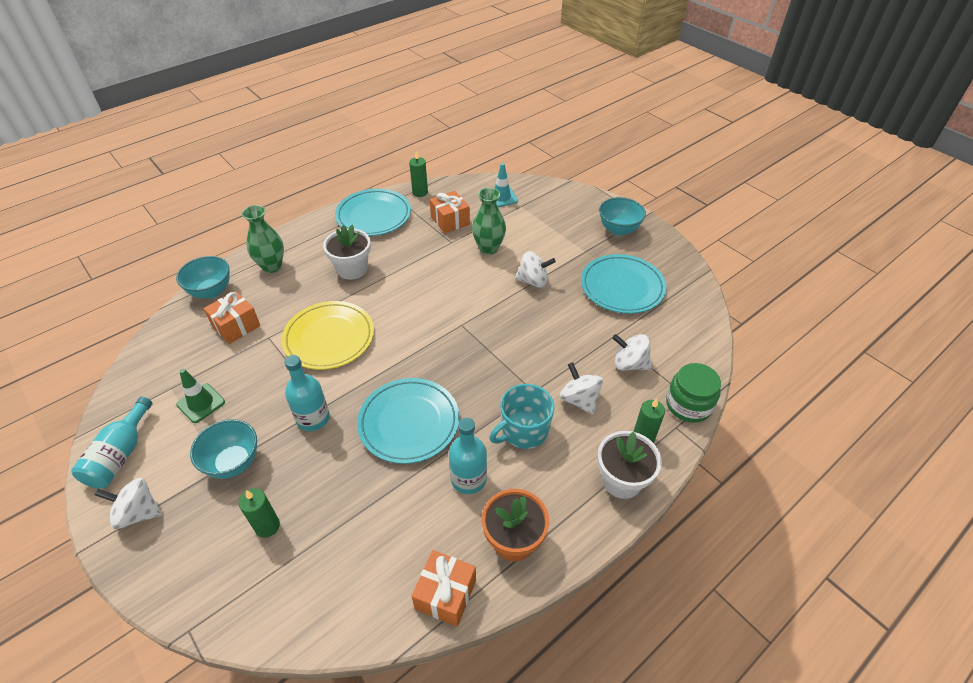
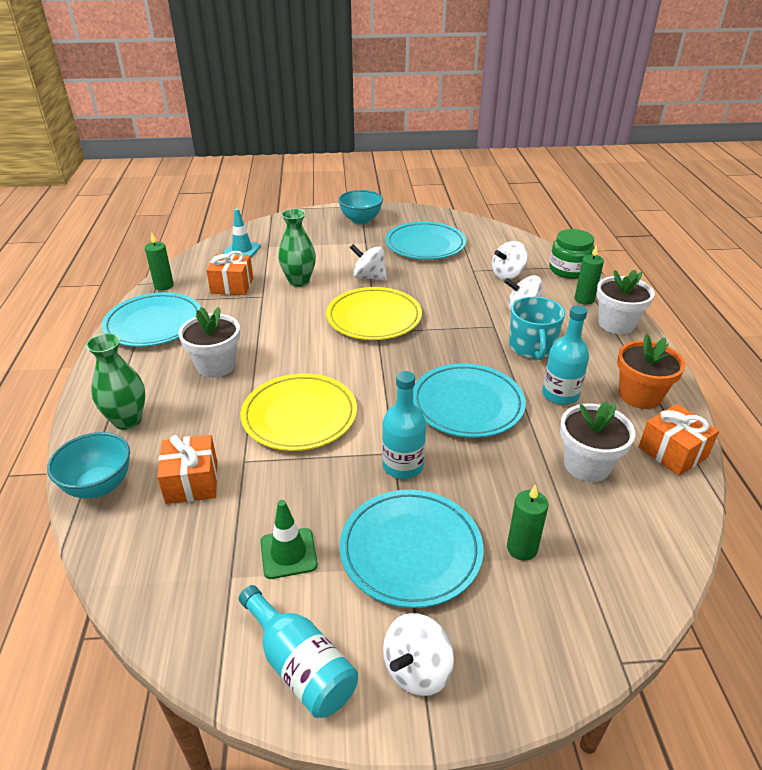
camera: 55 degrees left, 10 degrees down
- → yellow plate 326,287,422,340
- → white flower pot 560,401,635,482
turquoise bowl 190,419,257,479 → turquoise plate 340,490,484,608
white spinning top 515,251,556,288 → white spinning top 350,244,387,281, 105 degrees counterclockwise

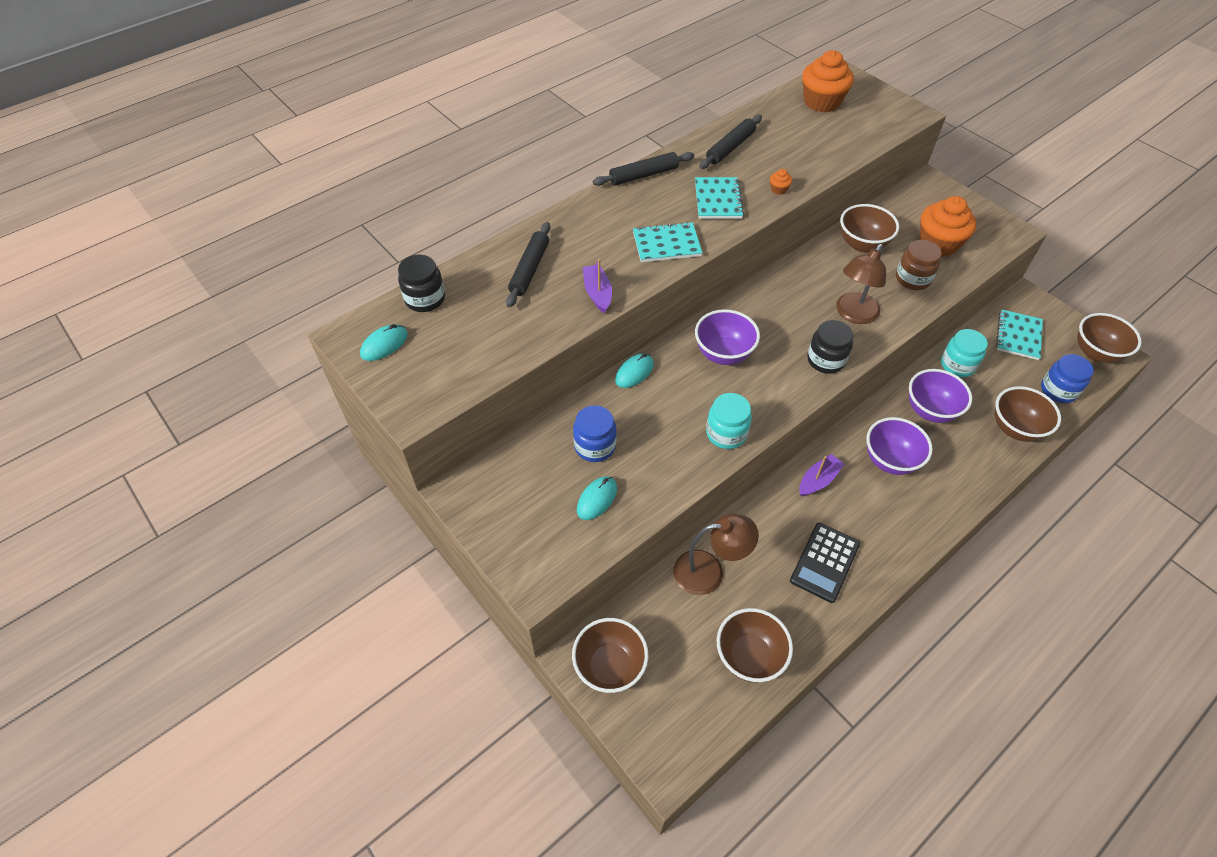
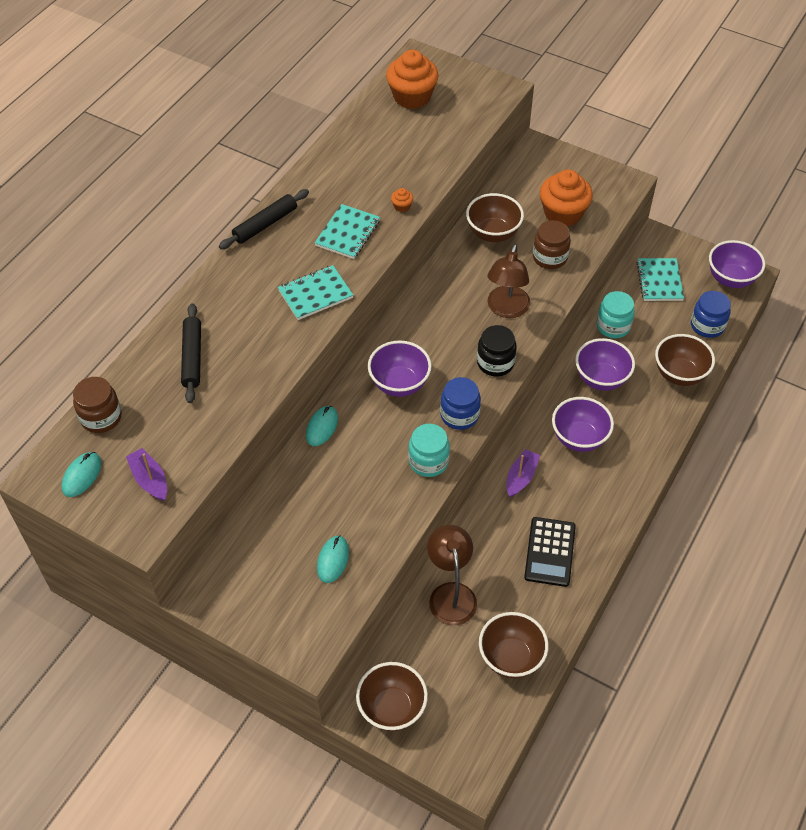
camera: 20 degrees left, 0 degrees up
black rolling pin 699,115,762,169 → -
blue jar 573,405,617,462 → blue jar 440,377,481,430, moved
purple boat 583,259,612,313 → purple boat 126,448,167,501, moved
black jar 398,255,445,312 → brown jar 73,377,122,433
brown bowl 1077,313,1142,363 → purple bowl 709,240,765,288
brown lamp 674,514,759,595 → brown lamp 427,525,477,625, 75 degrees counterclockwise
turquoise notebook 695,177,744,219 → turquoise notebook 315,204,380,259, 45 degrees clockwise

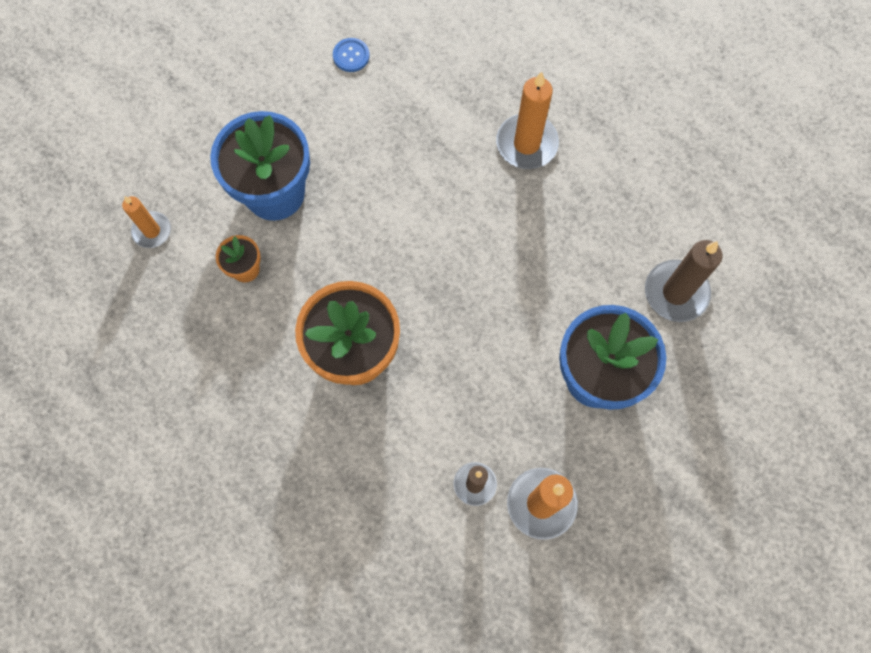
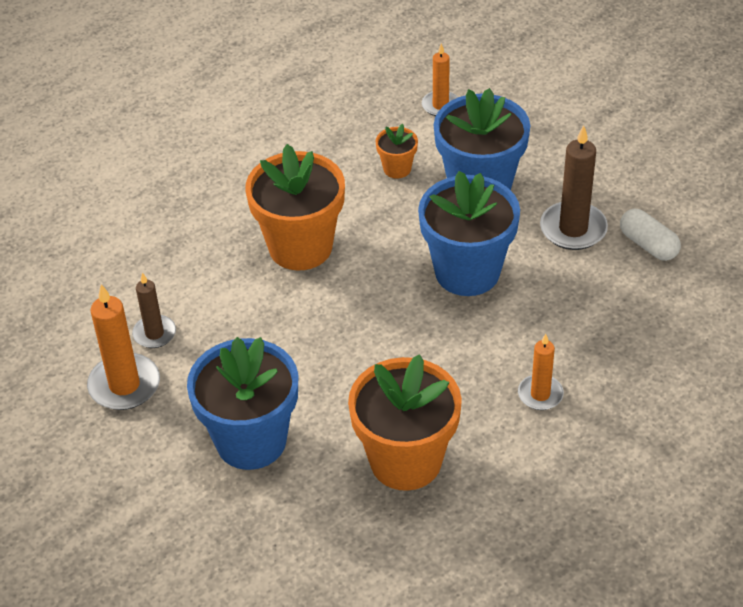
camera: 95 degrees right, 25 degrees down
- → orange flower pot 348,354,462,491
- → blue flower pot 418,171,520,296
brown candle 645,240,723,322 → brown candle 540,125,608,250, moved
blue button 333,38,370,72 → white capsule 620,209,681,261
orange candle 496,72,559,169 → orange candle 518,334,564,410, x0.62

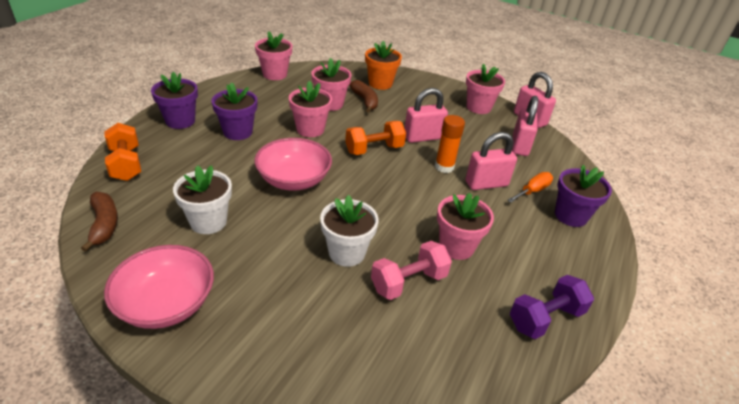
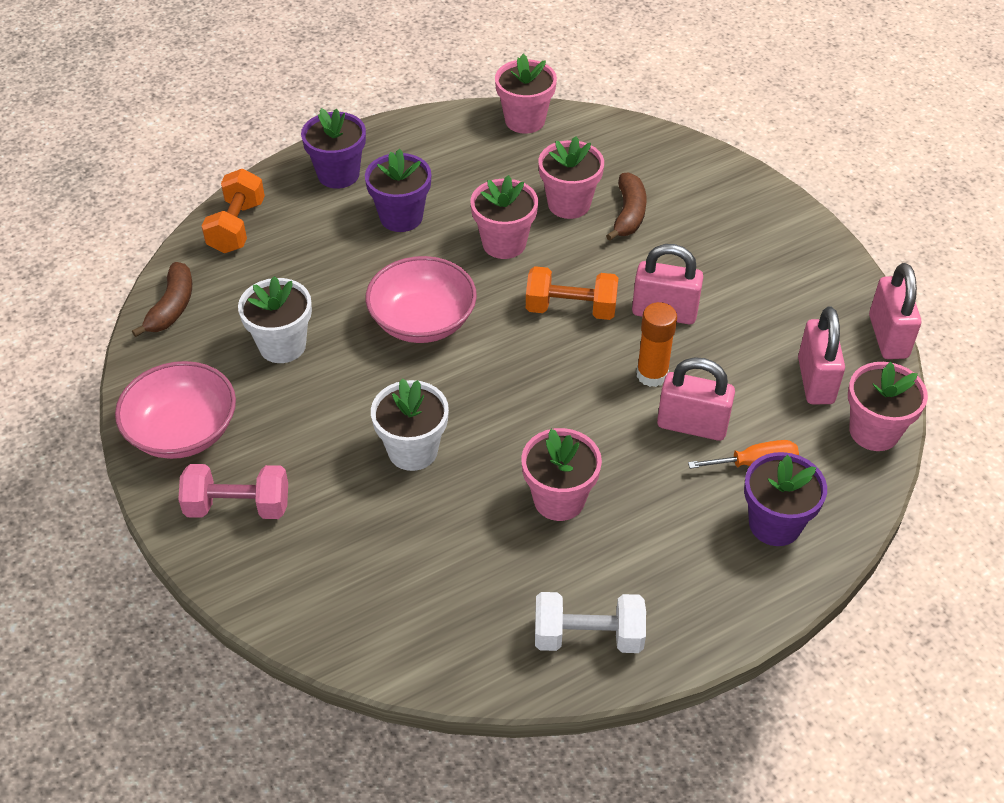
camera: 35 degrees right, 10 degrees up
orange flower pot 365,41,402,90 → -
pink dumbbell 371,241,452,300 → pink dumbbell 178,464,288,519, moved
pink flower pot 466,63,505,114 → pink flower pot 848,362,928,451, moved
purple dumbbell 510,275,594,339 → white dumbbell 535,592,646,653
pink padlock 512,96,538,156 → pink padlock 798,307,845,404, 45 degrees counterclockwise

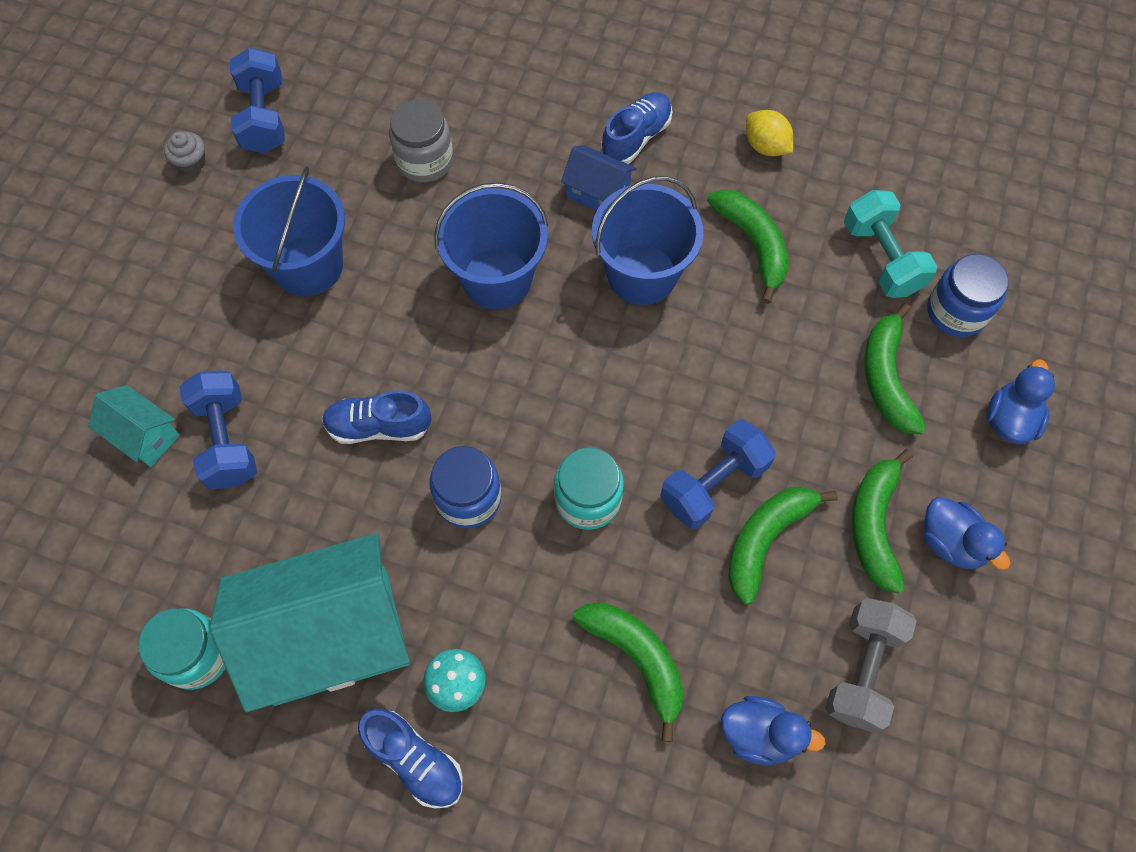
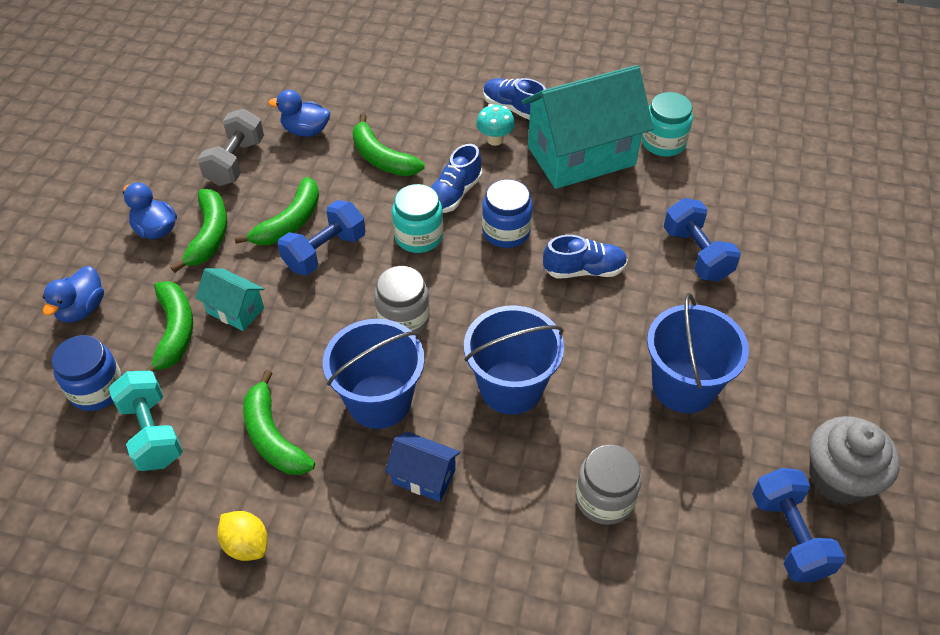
camera: 175 degrees right, 15 degrees down
- → grey jar 374,266,430,333
turquoise house 88,385,180,467 → turquoise house 195,268,265,331, moved
blue shoe 601,92,672,164 → blue shoe 431,144,482,213, moved
grey cupcake 164,131,205,174 → grey cupcake 809,416,900,505, x2.10

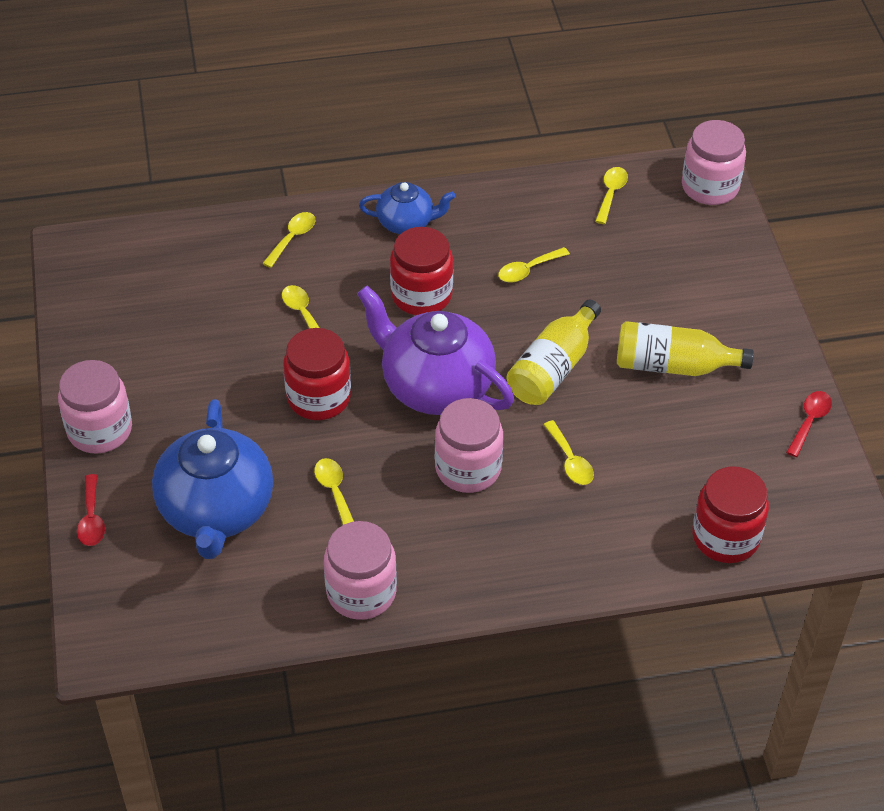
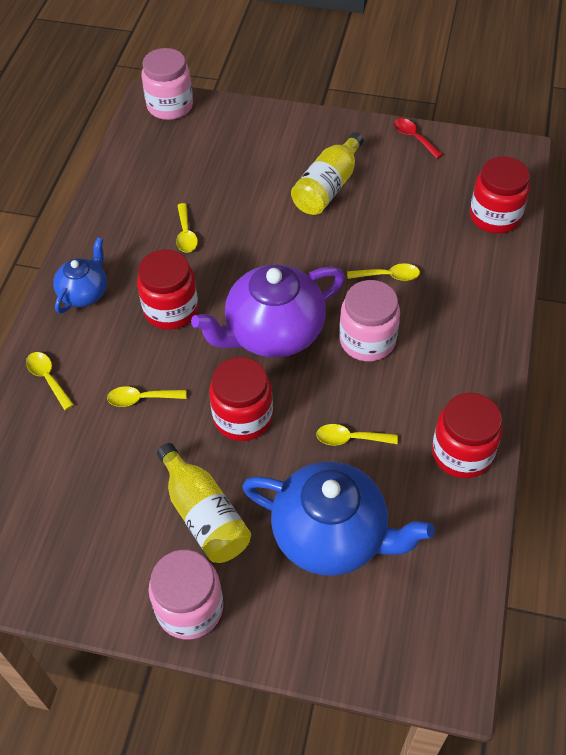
camera: 65 degrees left, 5 degrees up
red spoon 77,474,105,546 → -
yellow spoon 595,167,628,224 → -
yellow bottle 507,299,601,405 → yellow bottle 157,443,251,563, moved
pink jar 324,521,397,620 → red jar 432,393,502,478

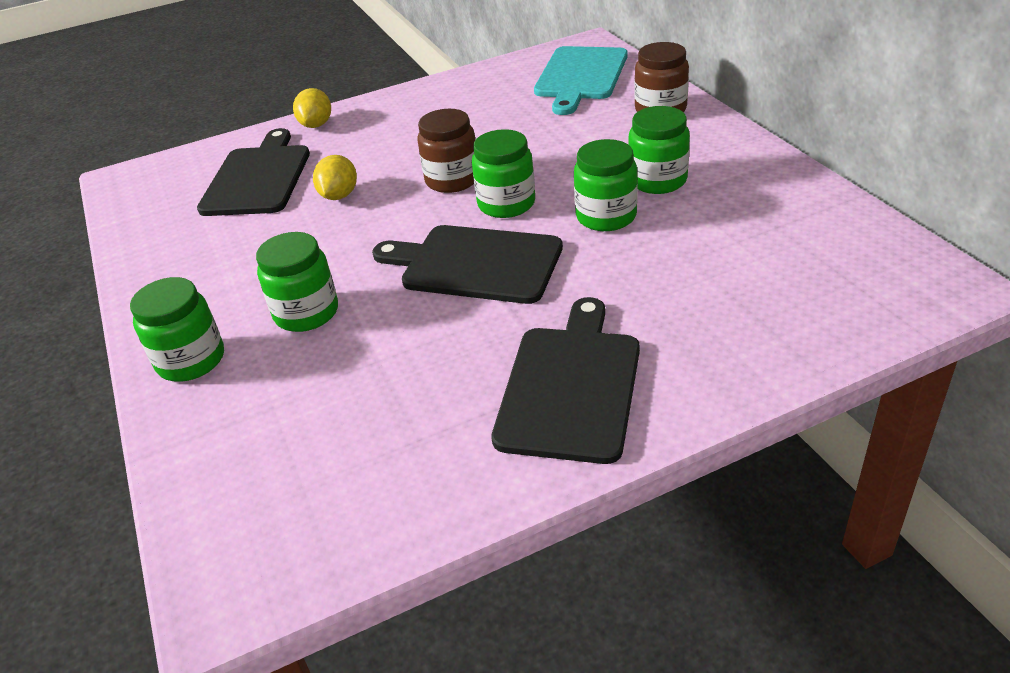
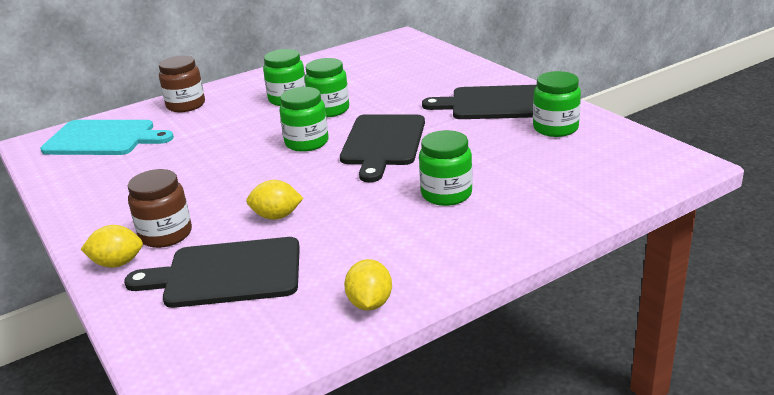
camera: 100 degrees left, 10 degrees down
- → yellow lemon 344,259,392,311
green jar 130,277,224,382 → green jar 533,71,581,137, moved
brown jar 417,109,475,193 → brown jar 128,169,192,248, moved

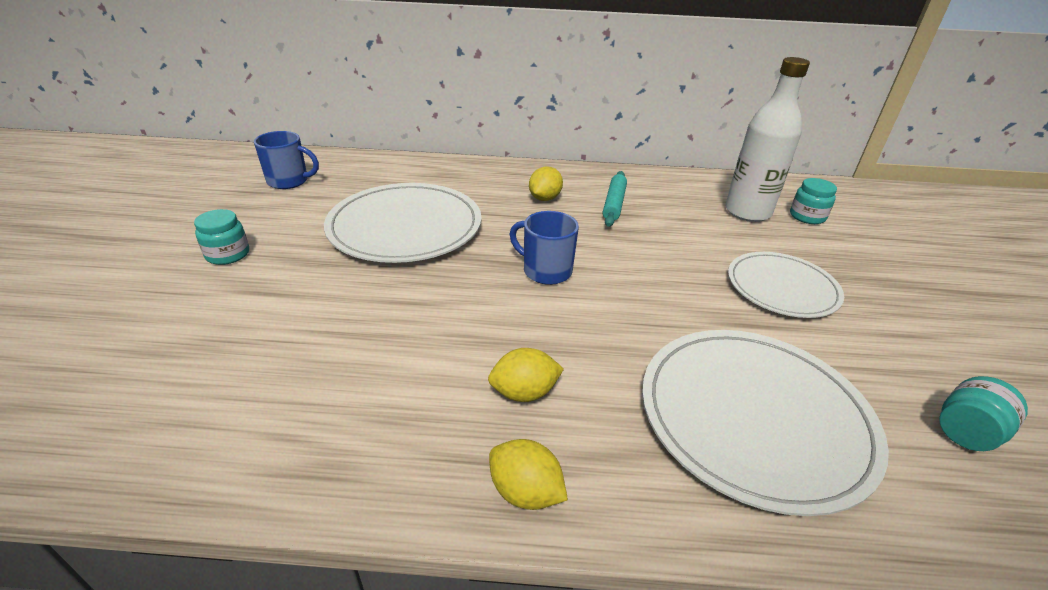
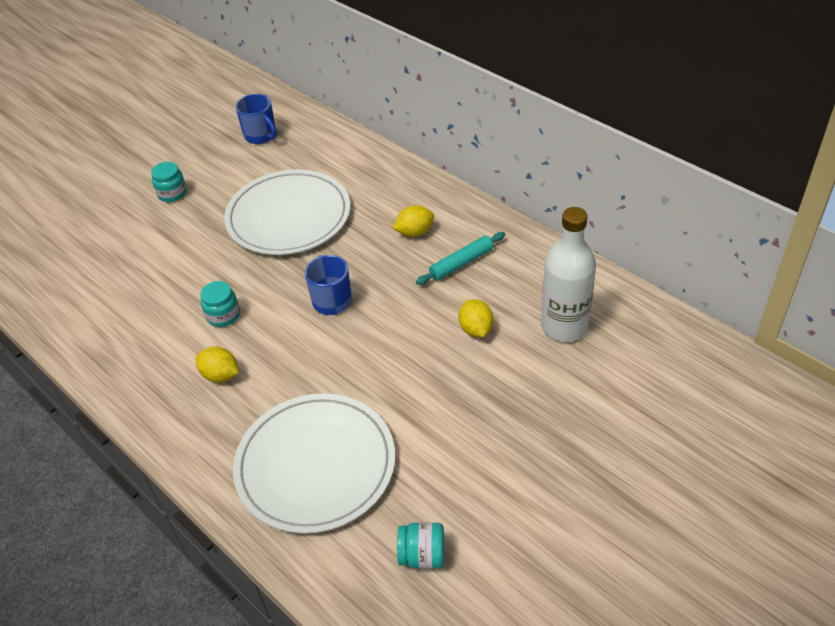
camera: 45 degrees right, 10 degrees up
white plate 728,252,844,318 → -
yellow lemon 489,439,568,510 → yellow lemon 459,299,493,337, moved
turquoise jar 790,178,837,224 → turquoise jar 200,281,240,327, moved

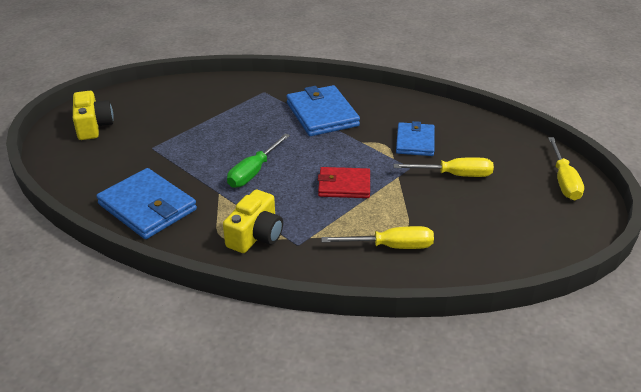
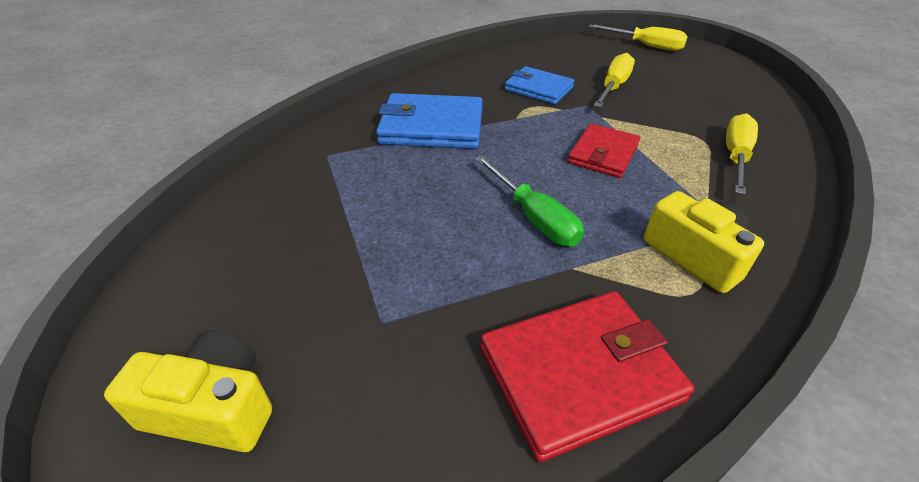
camera: 65 degrees left, 5 degrees up
blue wallet 96,168,197,239 → red wallet 480,291,695,462

